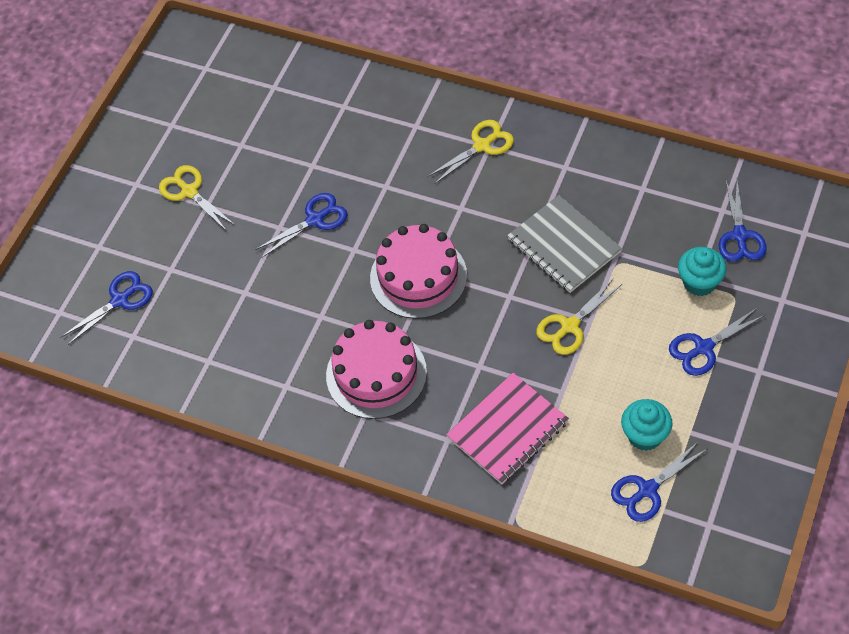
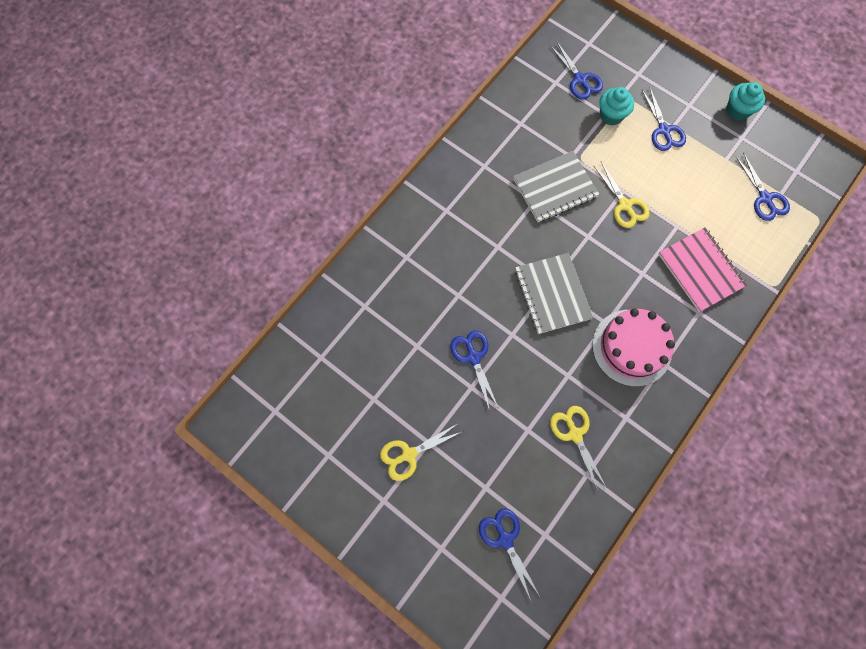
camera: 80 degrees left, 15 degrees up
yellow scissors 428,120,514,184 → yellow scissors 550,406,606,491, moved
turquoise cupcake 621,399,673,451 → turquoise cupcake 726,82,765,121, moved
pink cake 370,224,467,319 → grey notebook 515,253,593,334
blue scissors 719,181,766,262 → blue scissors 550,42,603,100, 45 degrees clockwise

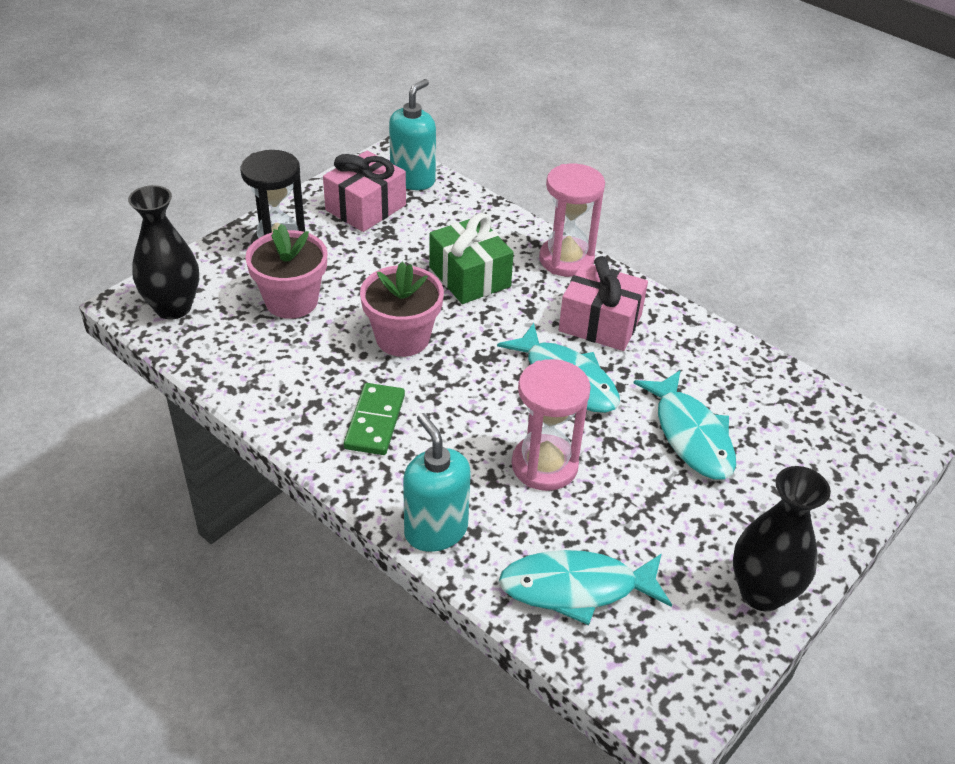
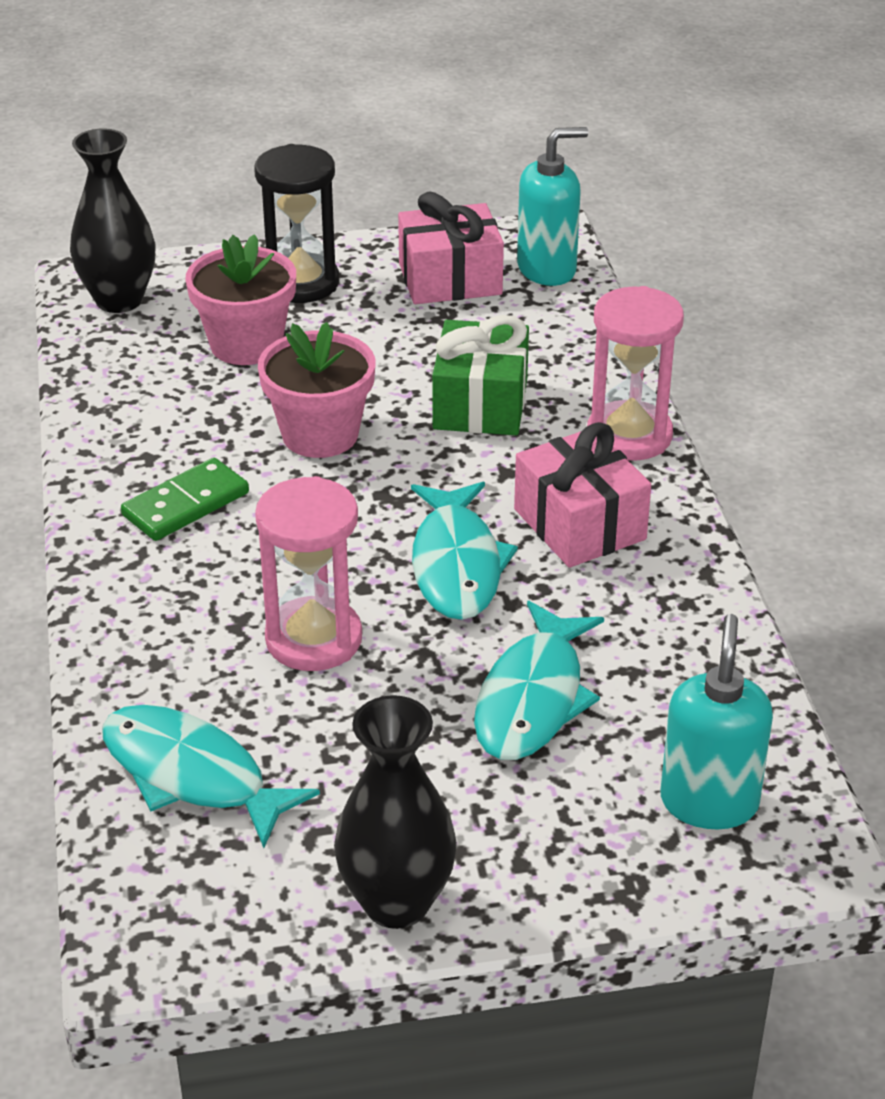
camera: 40 degrees right, 5 degrees down
turquoise soap dispenser 403,413,471,552 → turquoise soap dispenser 660,614,773,829, moved

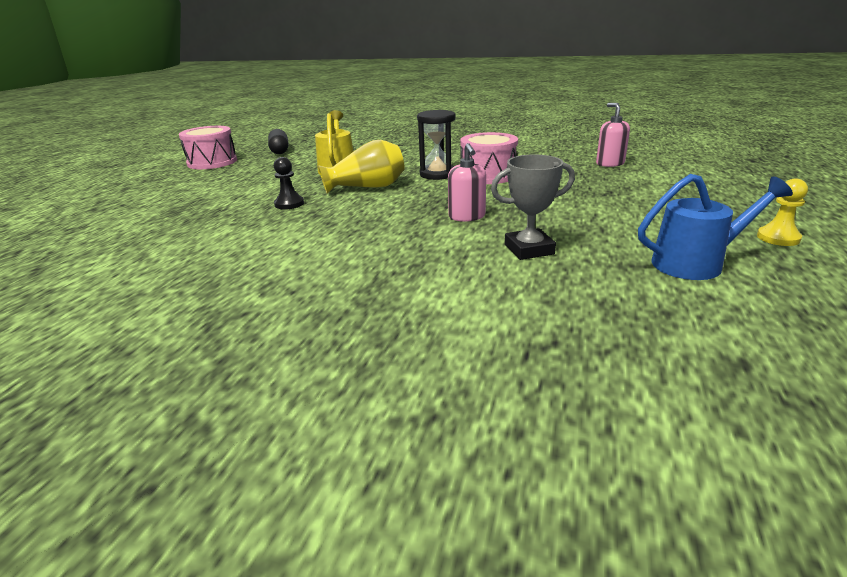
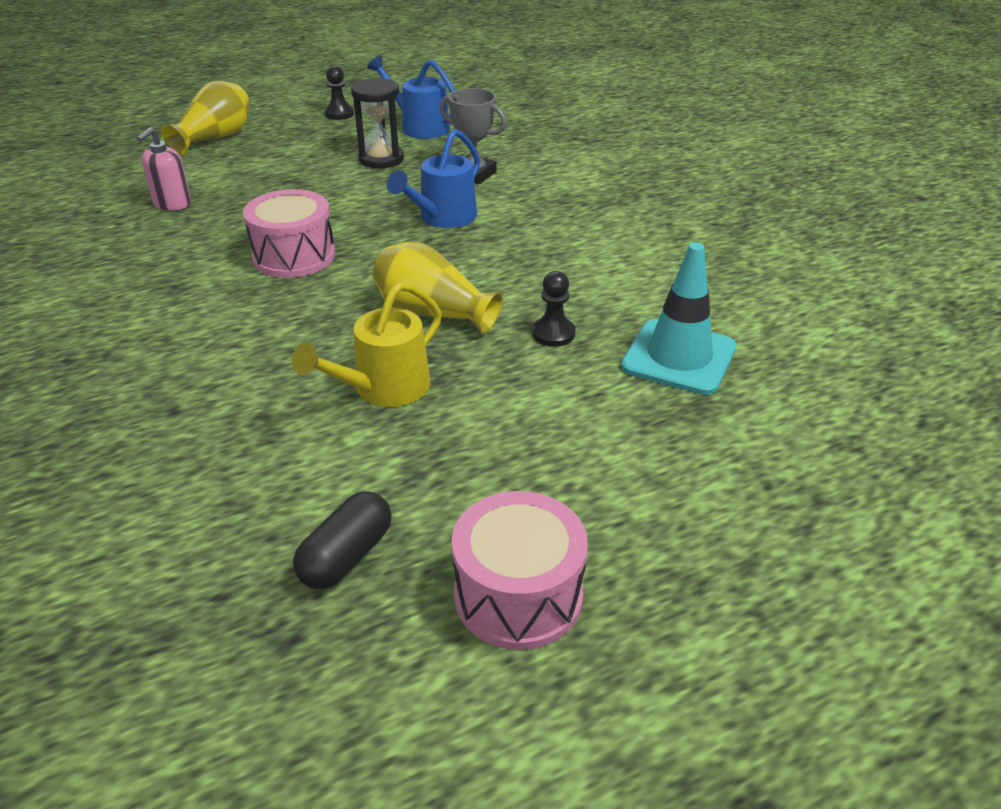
camera: 135 degrees left, 10 degrees up
- → yellow vase 161,81,250,155
- → turquoise traffic cone 621,243,736,395
black hourglass 417,110,456,180 → black hourglass 351,78,404,169, moved
pink soap dispenser 448,143,486,222 → blue watering can 387,129,480,228
yellow pawn 757,179,808,246 → black pawn 324,66,354,120

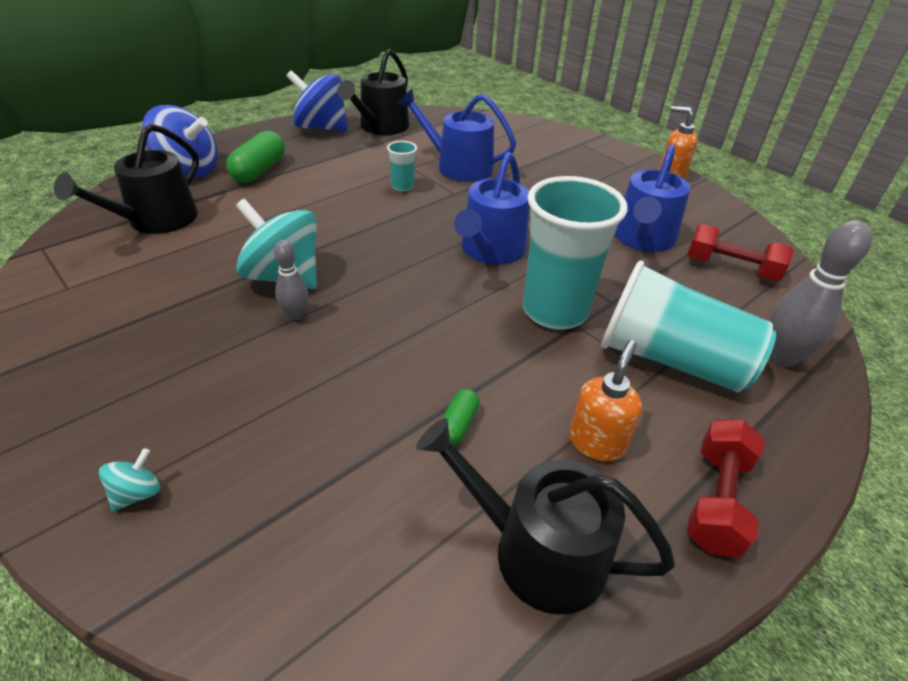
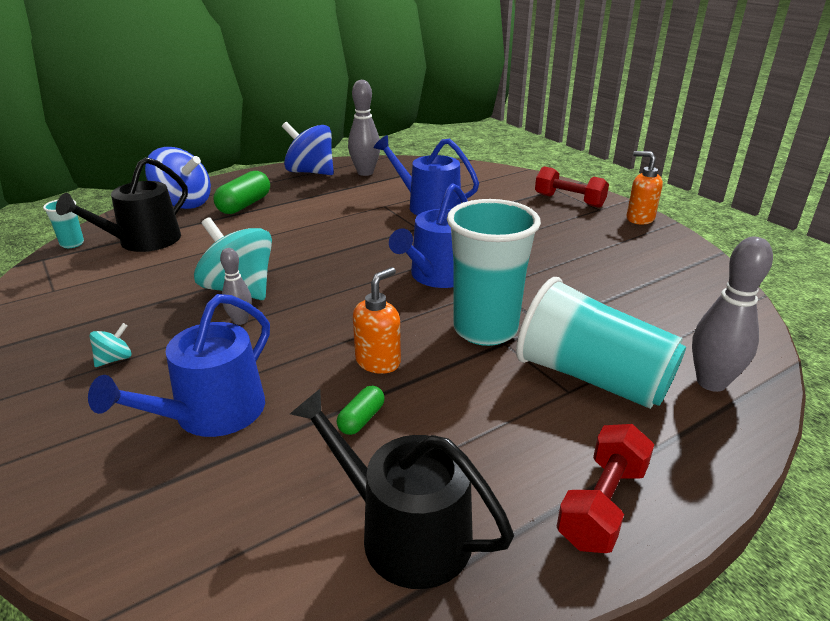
camera: 10 degrees right, 10 degrees down
turquoise spinning top 99,448,160,512 → turquoise spinning top 89,323,131,367, moved
turquoise cup 387,141,417,192 → turquoise cup 43,200,84,248, moved
orange soap dispenser 569,340,642,462 → orange soap dispenser 353,267,401,374, moved
blue watering can 615,144,690,252 → blue watering can 88,294,270,437, moved
red dumbbell 688,224,793,281 → red dumbbell 535,166,609,208, moved
black watering can 337,49,409,135 → grey bowling pin 348,79,380,176

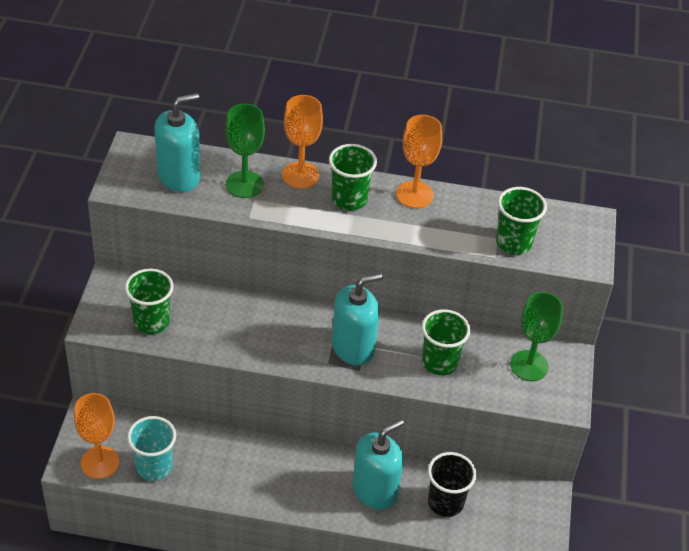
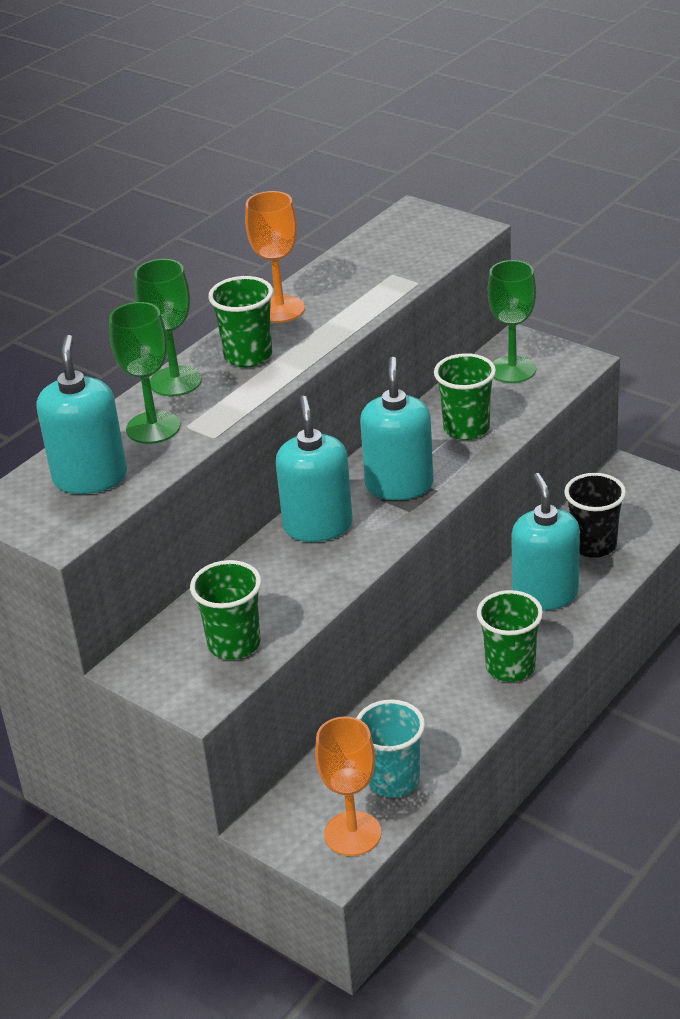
camera: 55 degrees left, 10 degrees down
- → turquoise soap dispenser 276,396,353,542
green cup 496,187,547,254 → green cup 477,590,543,682, moved
orange goblet 282,95,323,189 → green goblet 134,259,202,396

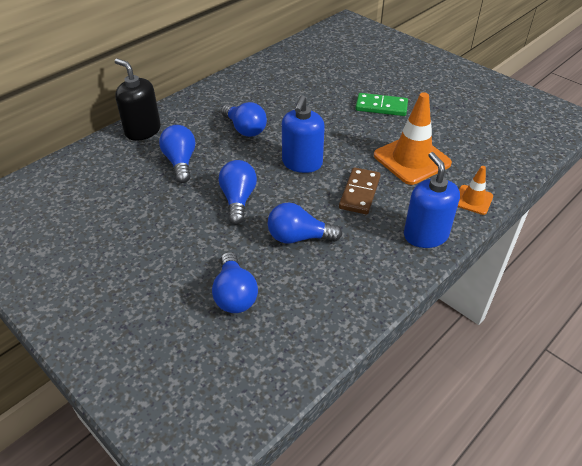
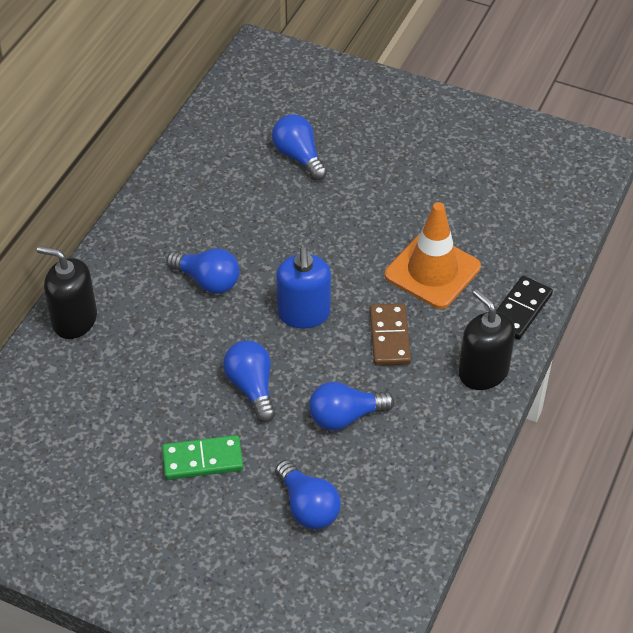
camera: 20 degrees left, 5 degrees up
blue light bulb 159,125,195,183 → blue light bulb 272,114,327,180, moved
green domino 355,93,408,116 → green domino 162,435,243,480, moved
orange traffic cone 458,166,493,215 → black domino 496,276,553,340
blue soap dispenser 404,152,460,248 → black soap dispenser 459,290,515,390

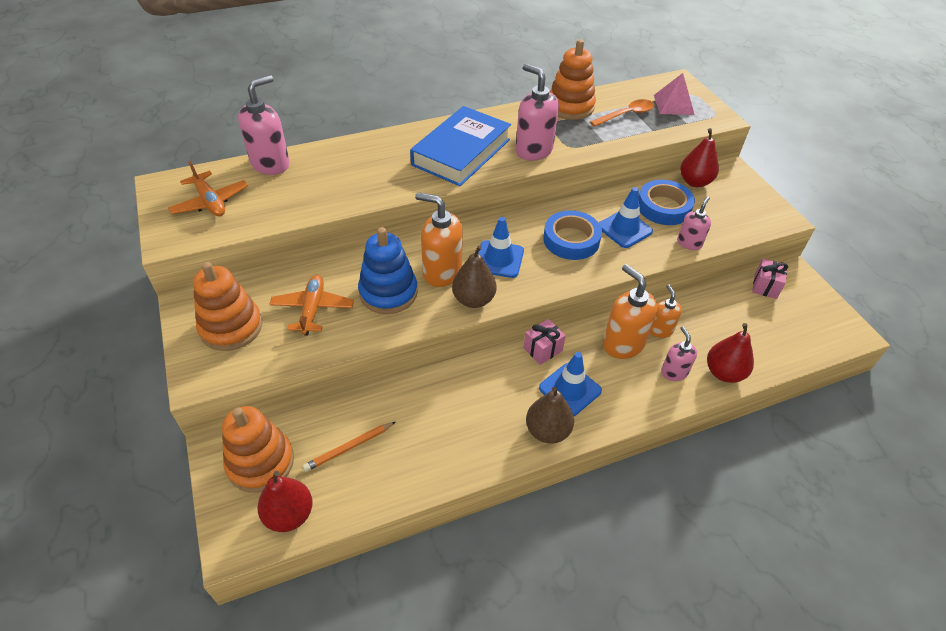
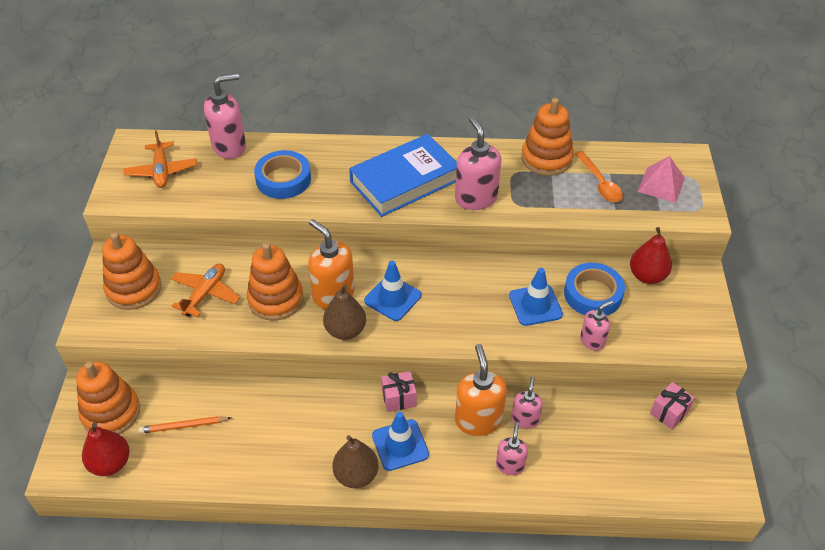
camera: 25 degrees right, 0 degrees up
red pear 707,323,754,383 → -
blue tape 543,210,602,260 → blue tape 254,150,311,199, moved
blue stacking toy 358,227,418,314 → orange stacking toy 247,243,304,321
orange soap dispenser 650,284,682,338 → pink soap dispenser 512,376,543,428
orange spoon 590,99,654,127 → orange spoon 575,151,623,202, 75 degrees clockwise

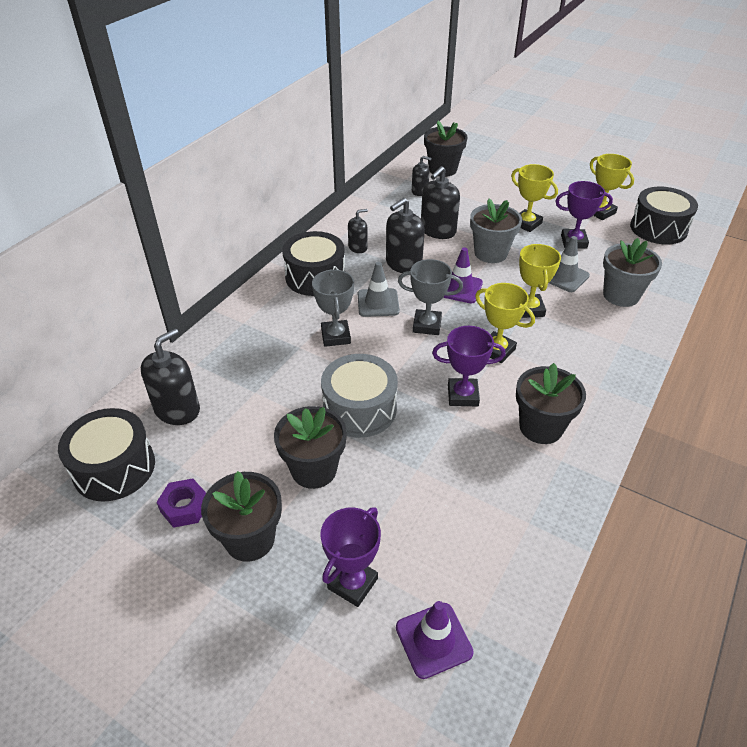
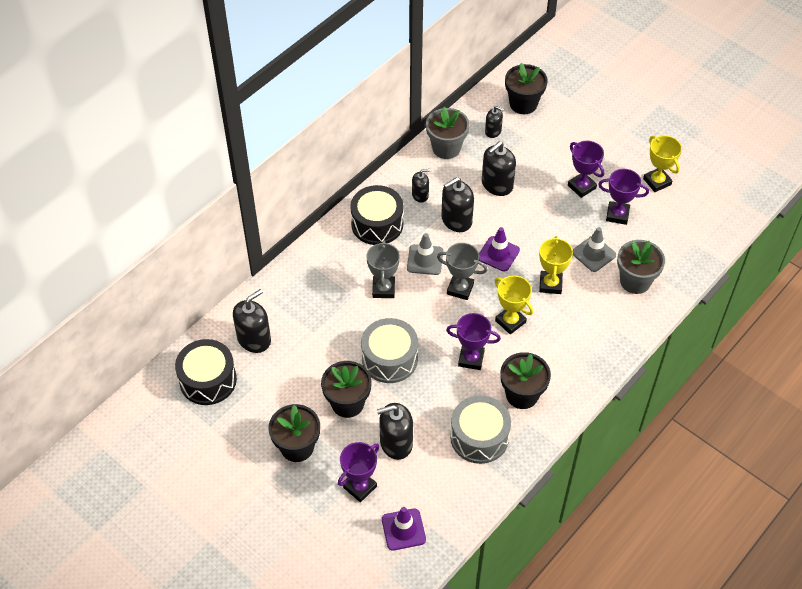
camera: 10 degrees right, 10 degrees up
purple nut 156,479,206,528 → -
black drum 630,187,698,245 → -
- → black soap dispenser 377,403,413,460
- → grey drum 450,395,511,464
grey flower pot 470,199,522,263 → grey flower pot 426,107,469,159, moved
yellow trophy 511,164,558,232 → purple trophy 568,141,604,198

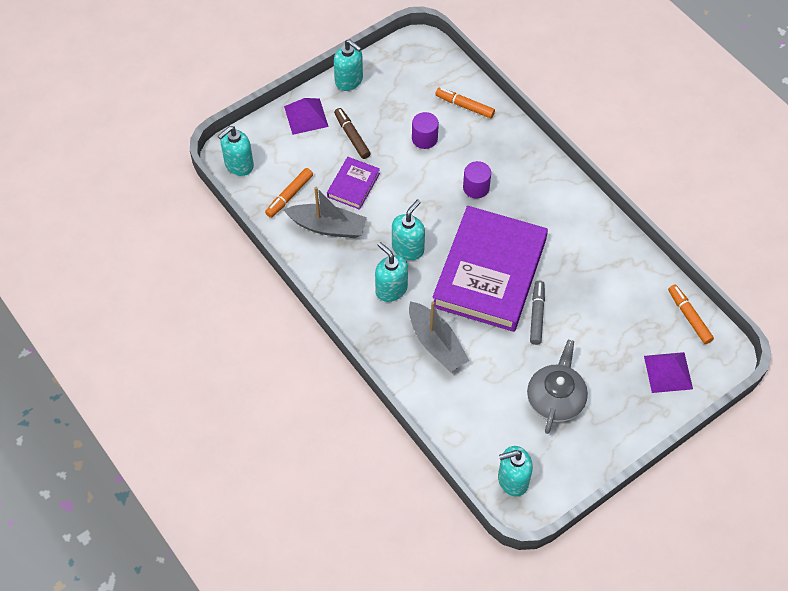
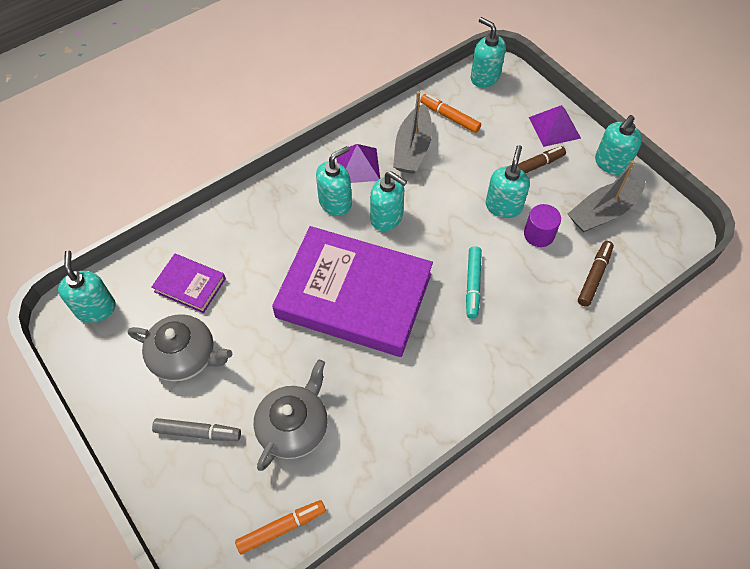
camera: 90 degrees right, 0 degrees up
- → grey teapot 254,359,328,471
- → turquoise soap dispenser 486,145,530,218
purple book 327,157,380,210 → purple book 152,254,226,313, moved
grey boat 409,301,469,372 → grey boat 568,160,645,233, moved
grey marker 530,281,545,345 → grey marker 152,418,241,441, moved
purple pyramid 644,352,693,393 → purple pyramid 336,144,380,183, moved
purple cylinder 463,161,491,199 → turquoise marker 466,246,482,319
orange marker 435,88,495,119 → brown marker 578,241,614,307

